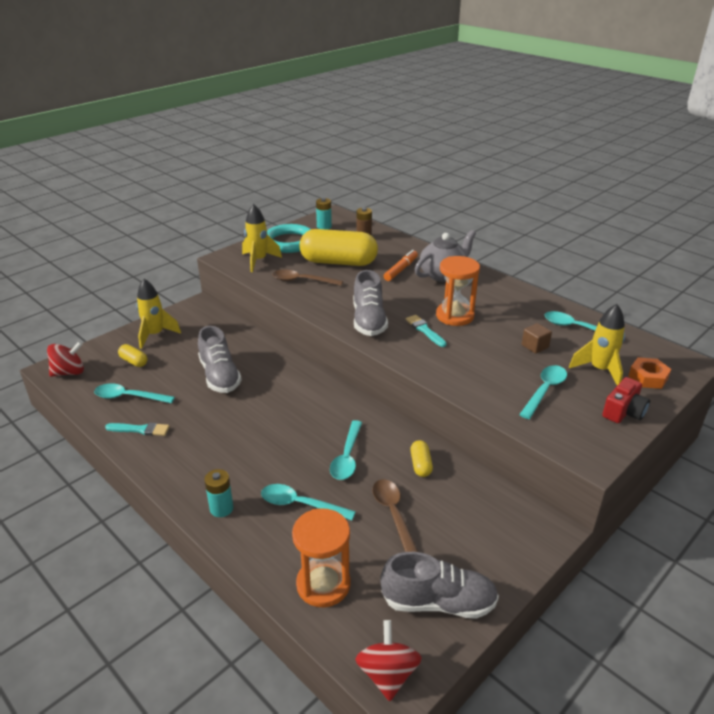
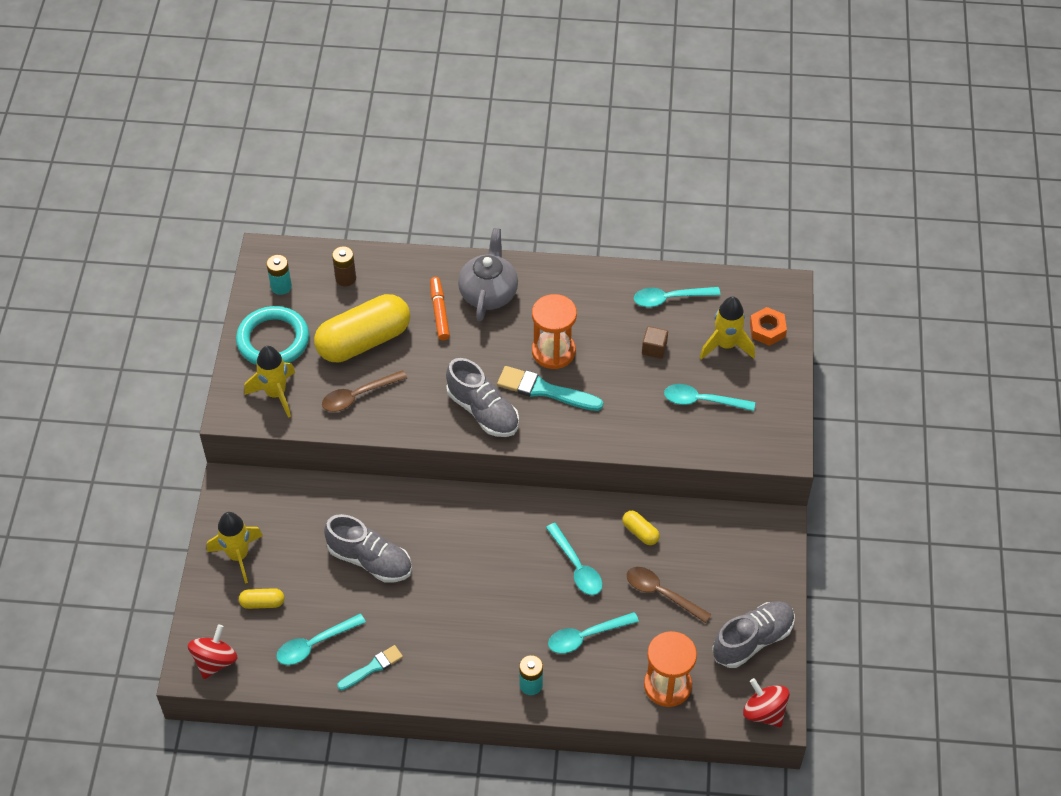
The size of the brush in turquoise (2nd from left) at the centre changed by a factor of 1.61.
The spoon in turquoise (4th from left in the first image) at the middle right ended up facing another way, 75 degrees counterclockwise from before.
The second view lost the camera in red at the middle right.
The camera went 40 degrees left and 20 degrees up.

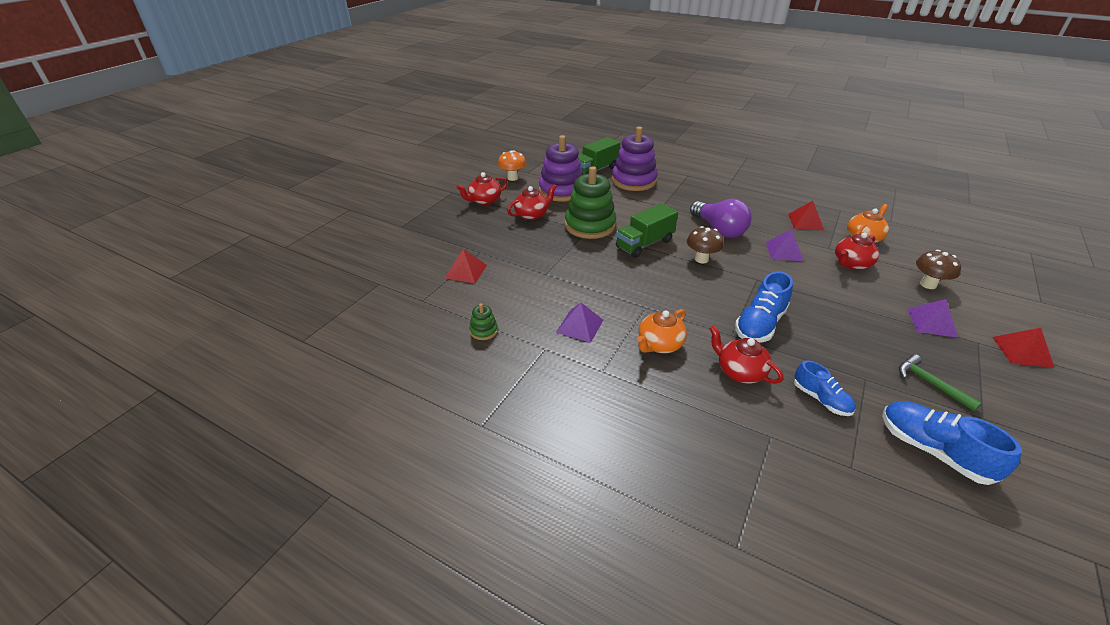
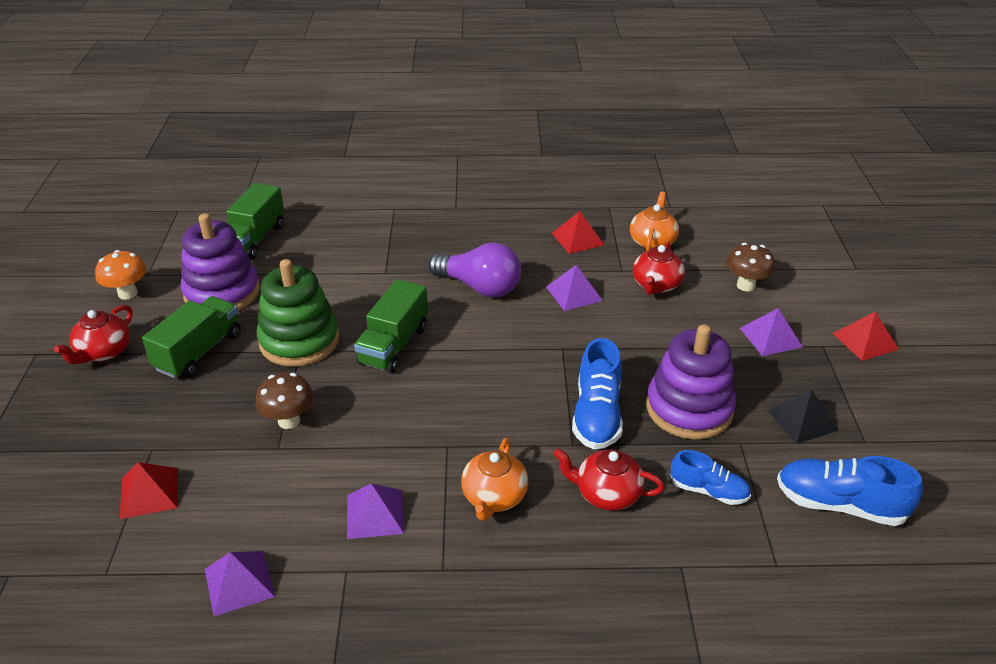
Where the teapot in red (2nd from left) stood at the top centre, the truck in green (1st from left) came to stand at the middle left.
Where the stacking toy in green (1st from left) stood at the centre, the pyramid in purple (1st from left) came to stand at the bottom left.
The mushroom in brown (1st from left) ended up elsewhere, having gone from the centre to the middle left.
The stacking toy in purple (2nd from left) ended up elsewhere, having gone from the top centre to the middle right.
Where the hammer in green stood at the middle right, the pyramid in black came to stand at the middle right.
The camera went 30 degrees left and 0 degrees up.

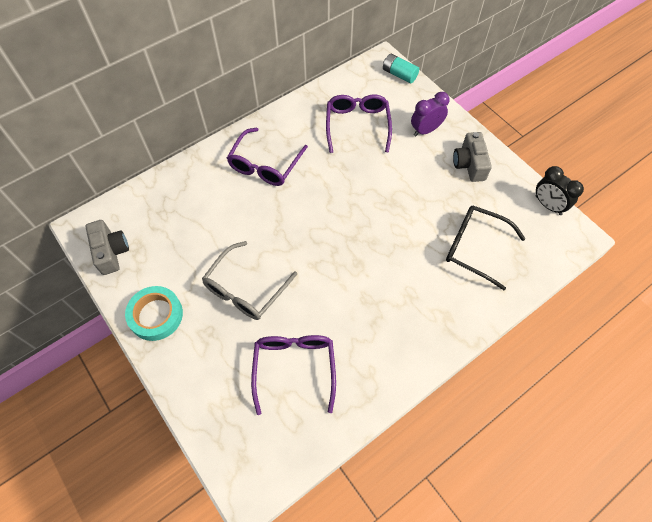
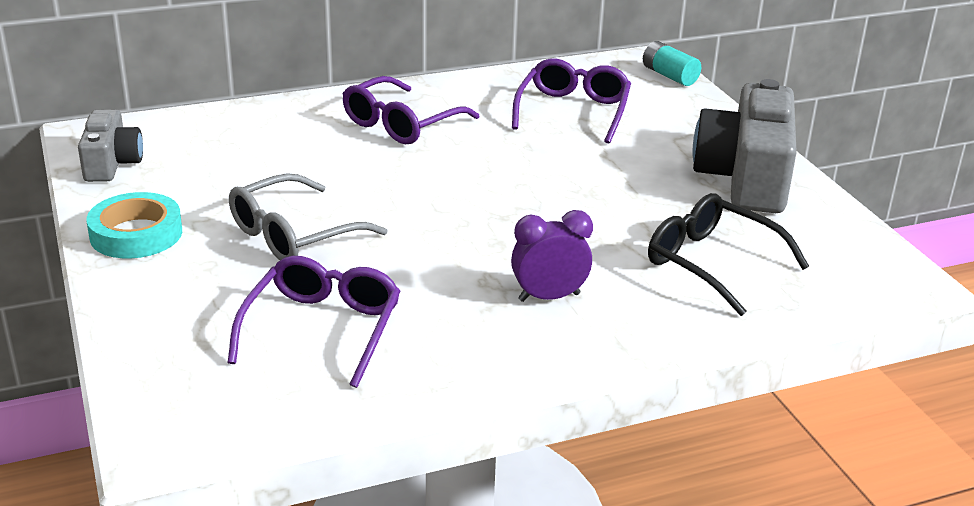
The clock in purple ended up elsewhere, having gone from the top centre to the centre.
The size of the camera in grey (2nd from left) at the top right changed by a factor of 1.79.
The second view lost the clock in black at the middle right.
The camera went 15 degrees right and 30 degrees down.

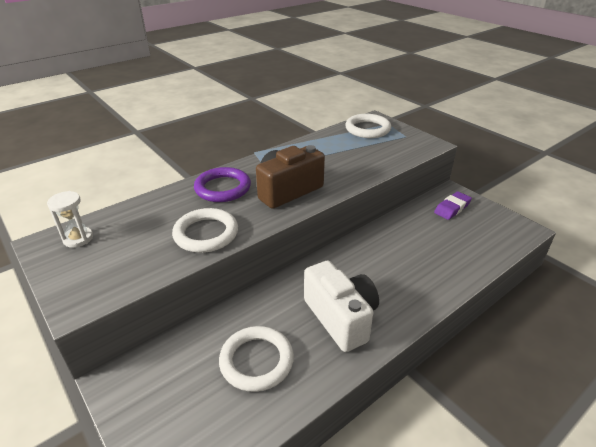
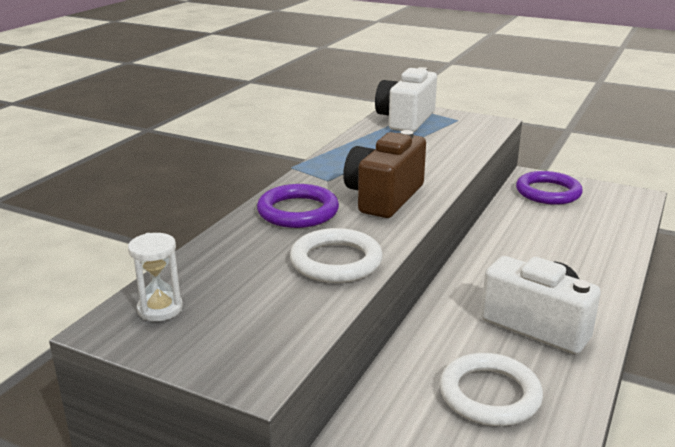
Where the ring in white (3rd from left) stood at the top centre, the camera in white (1st from left) came to stand at the top centre.
Where the eraser in purple stood at the middle right, the ring in purple (2nd from left) came to stand at the middle right.
The camera went 25 degrees left and 10 degrees down.

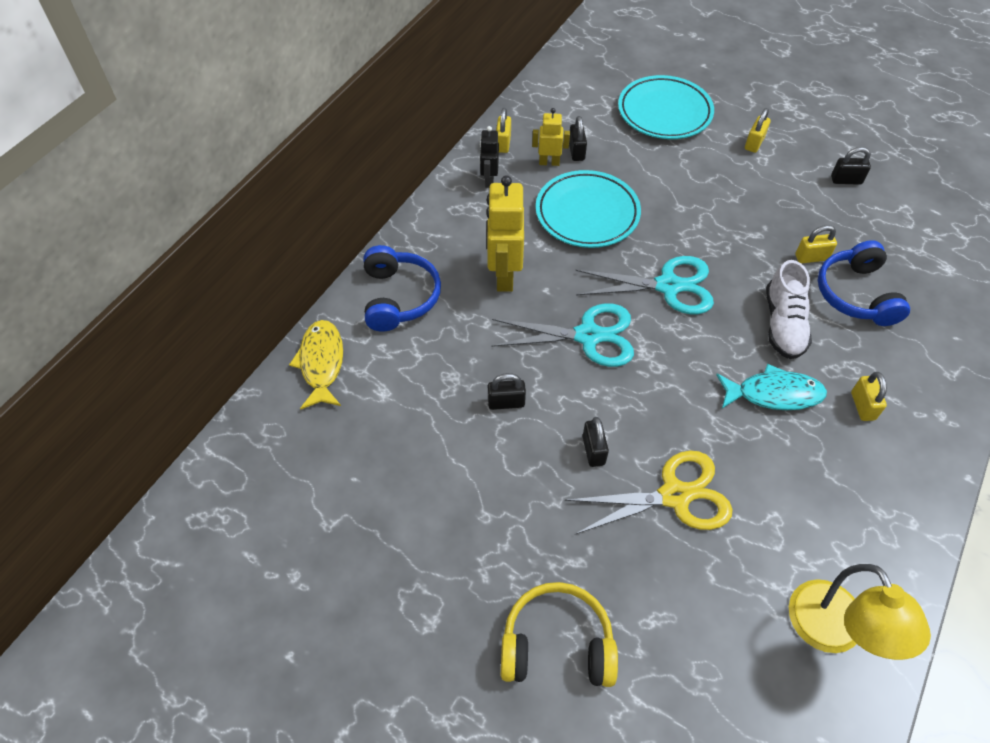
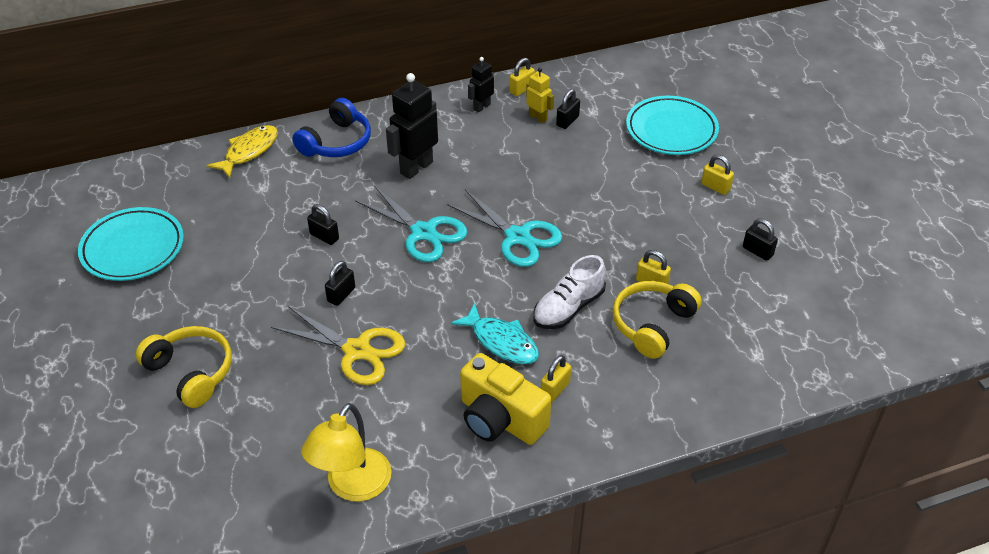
The plate in turquoise (1st from left) ended up elsewhere, having gone from the top centre to the middle left.
What was the robot in yellow (1st from left) at the top centre turned into the robot in black (1st from left) at the top centre.
The second view gained the camera in yellow at the bottom centre.
What was the headphones in blue (2nd from left) at the middle right turned into the headphones in yellow (2nd from left) at the centre.
The padlock in yellow (2nd from left in the first image) at the top right ended up facing another way, 60 degrees clockwise from before.
The camera went 40 degrees right and 10 degrees down.

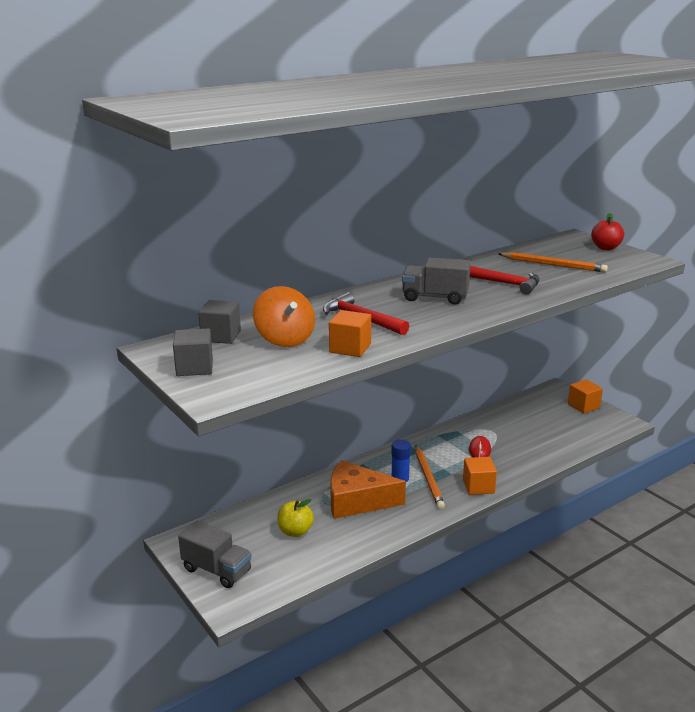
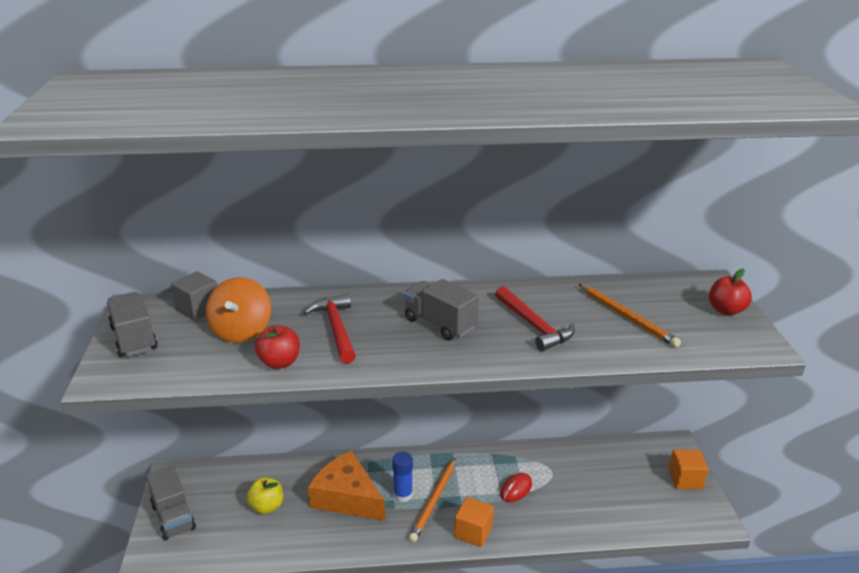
Where the cube in grey (1st from left) stood at the middle left, the truck in grey (1st from left) came to stand at the middle left.
Where the cube in orange (1st from left) stood at the centre, the apple in red (1st from left) came to stand at the middle left.
The camera went 30 degrees right and 5 degrees up.

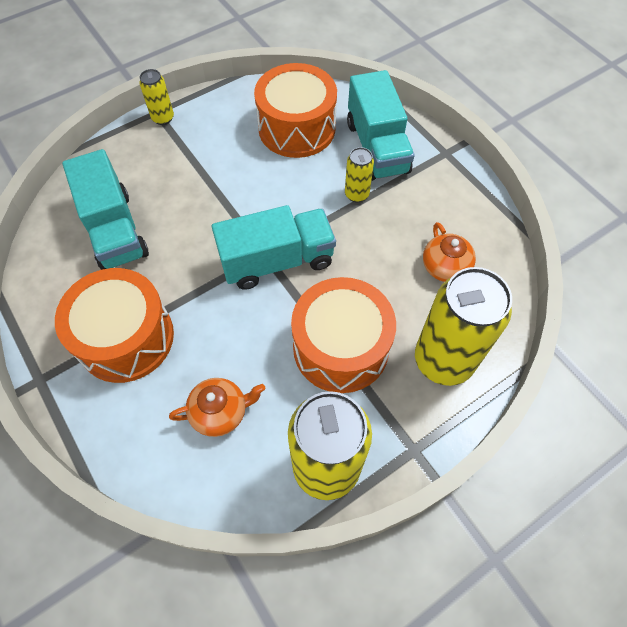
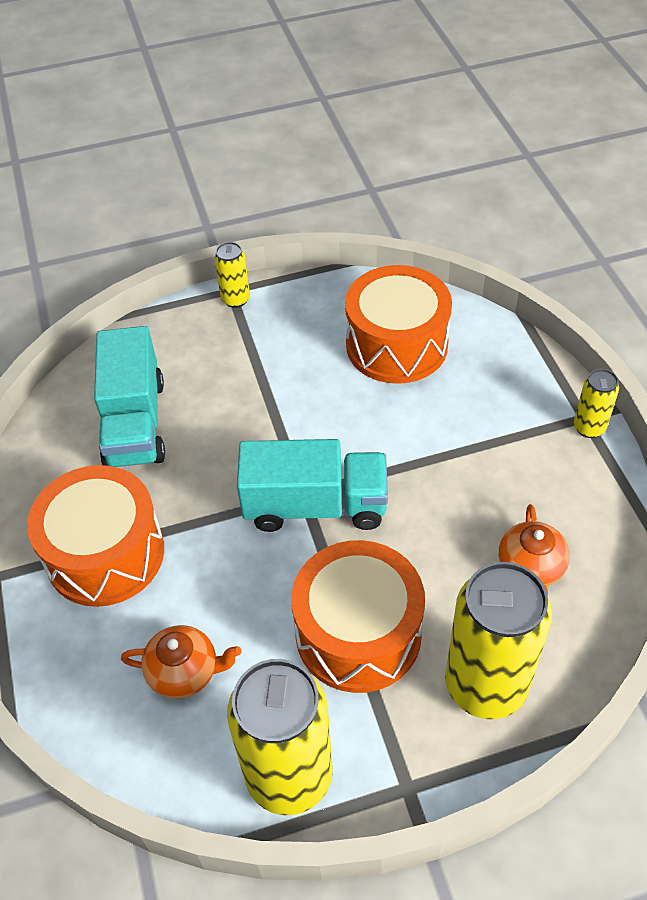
The can in yellow (3rd from left in the first image) ended up elsewhere, having gone from the top centre to the middle right.
The second view lost the truck in turquoise (3rd from left) at the top centre.
The camera went 20 degrees right and 10 degrees down.

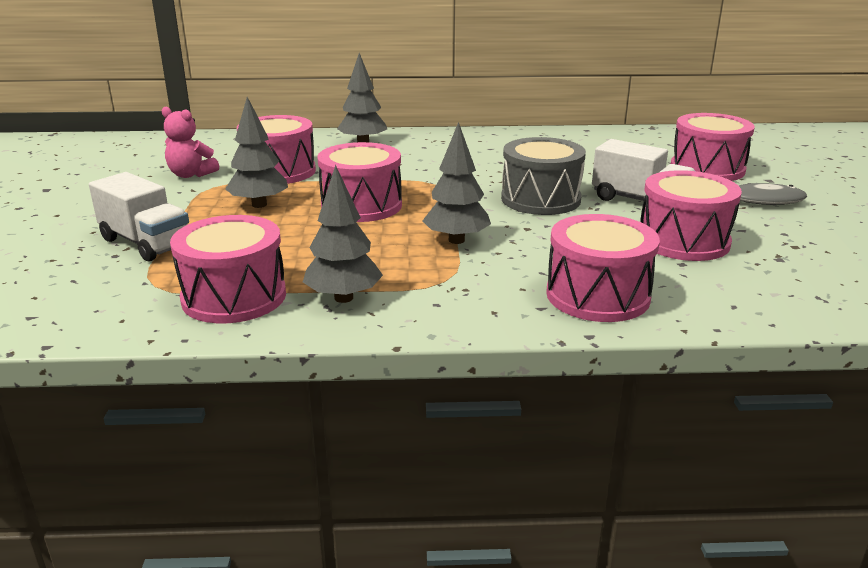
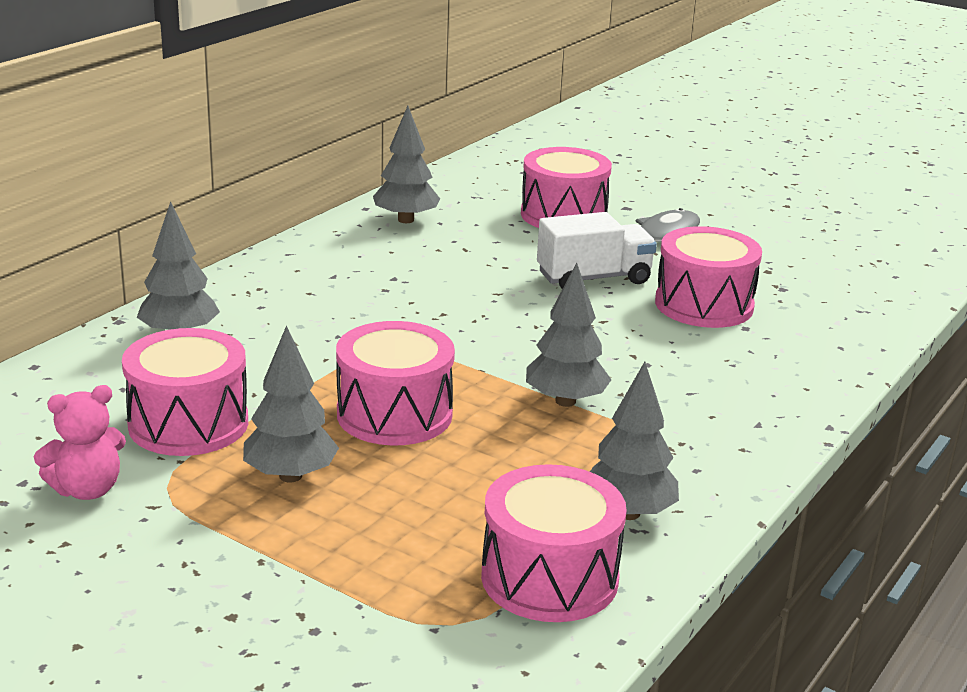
The second view gained the tree in grey (3rd from left) at the top centre.
The second view lost the truck in white (1st from left) at the middle left.
The second view lost the drum in grey at the top centre.
The second view lost the drum in pink (4th from left) at the middle right.
The camera went 55 degrees left and 0 degrees up.

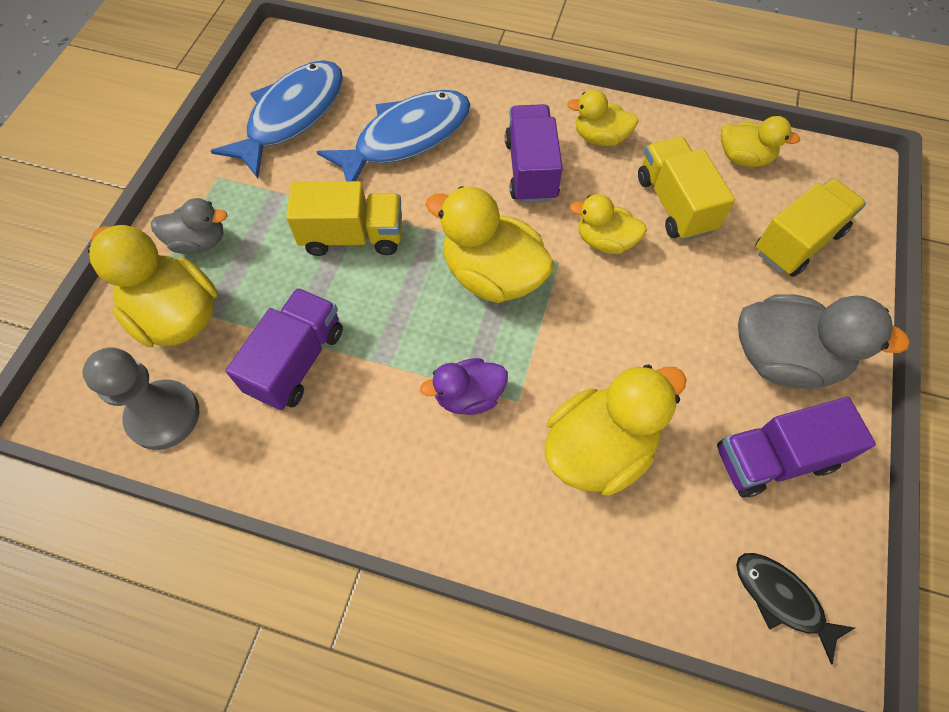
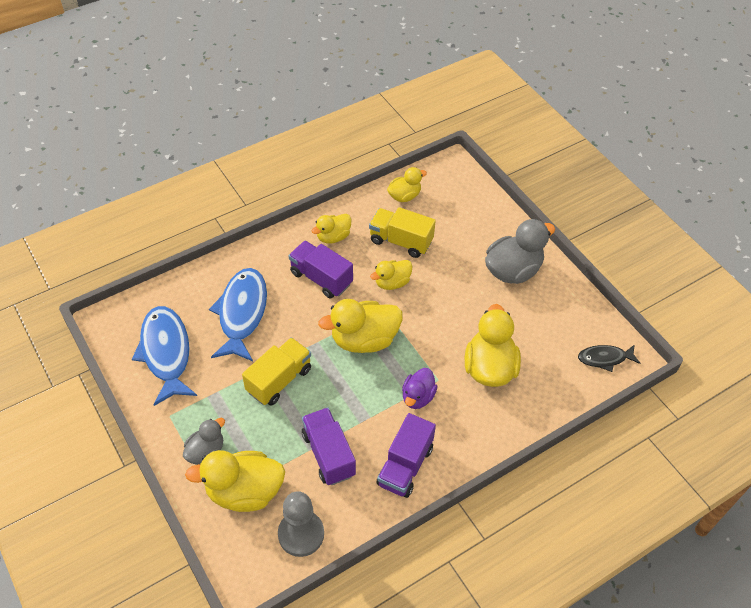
The truck in purple (3rd from left) ended up elsewhere, having gone from the middle right to the bottom centre.
The second view lost the truck in yellow (3rd from left) at the top right.
The camera went 50 degrees left and 10 degrees down.

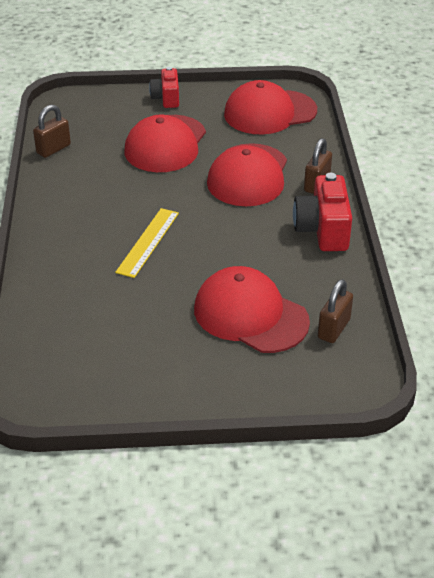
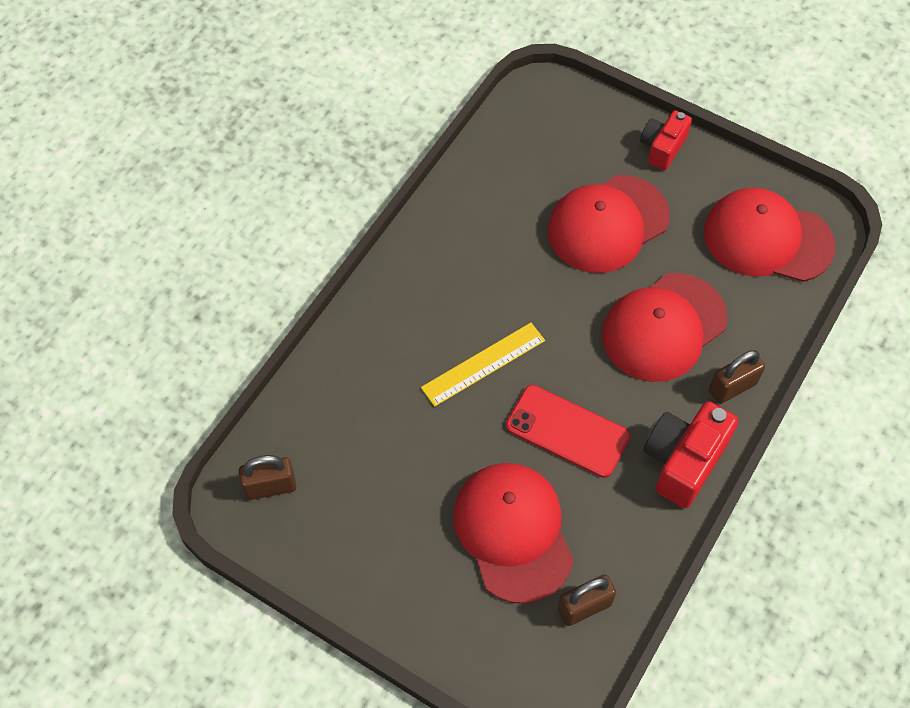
The padlock in brown (1st from left) ended up elsewhere, having gone from the top left to the bottom left.
The second view gained the phone in red at the centre.
The camera went 35 degrees right and 20 degrees up.

